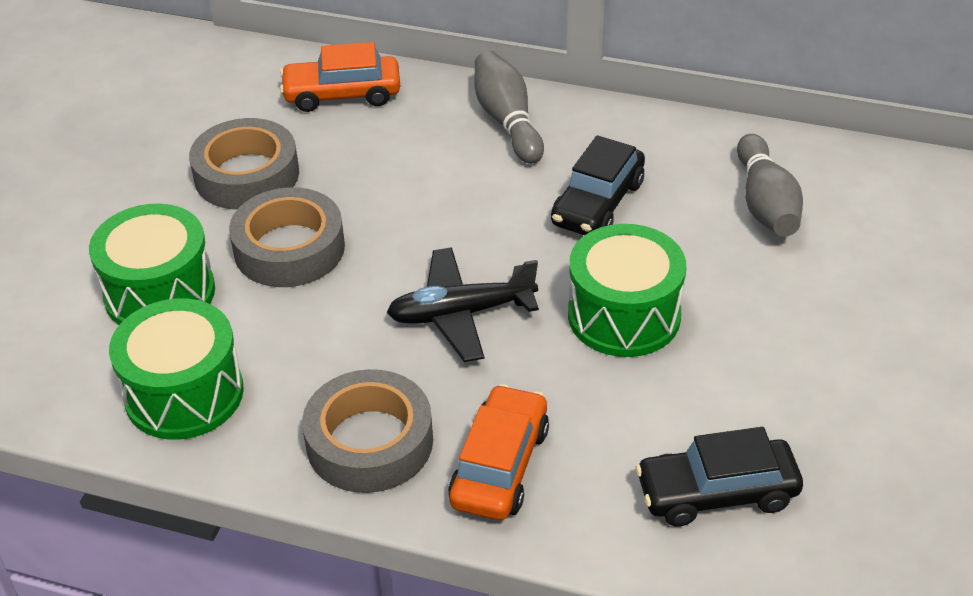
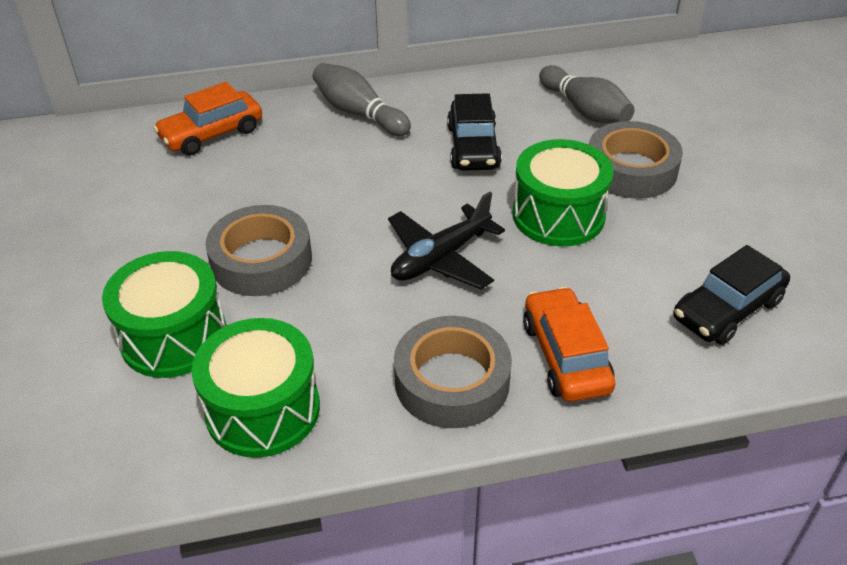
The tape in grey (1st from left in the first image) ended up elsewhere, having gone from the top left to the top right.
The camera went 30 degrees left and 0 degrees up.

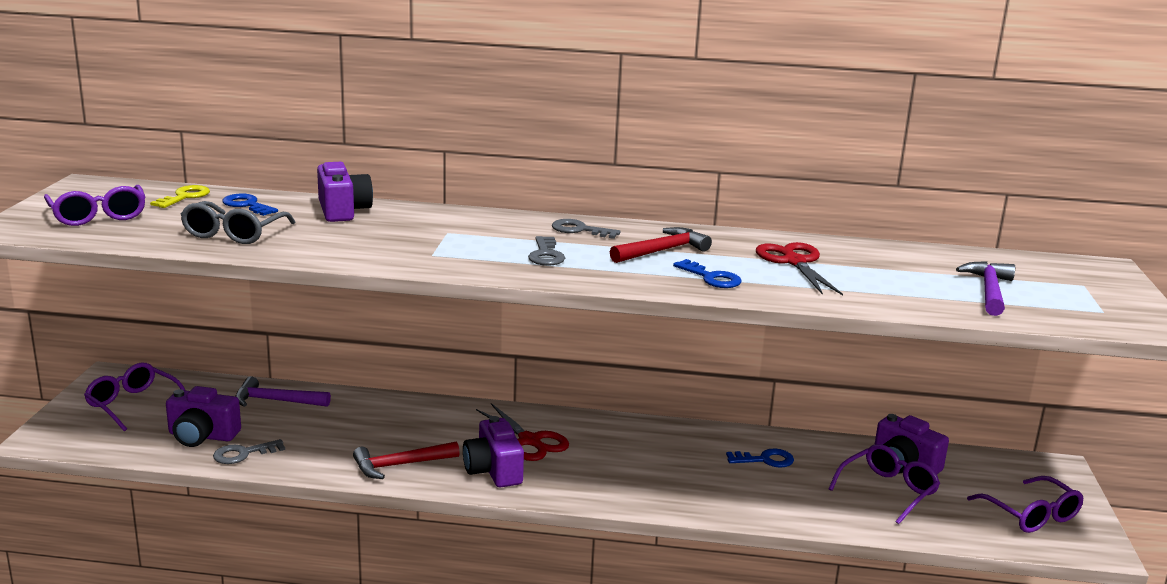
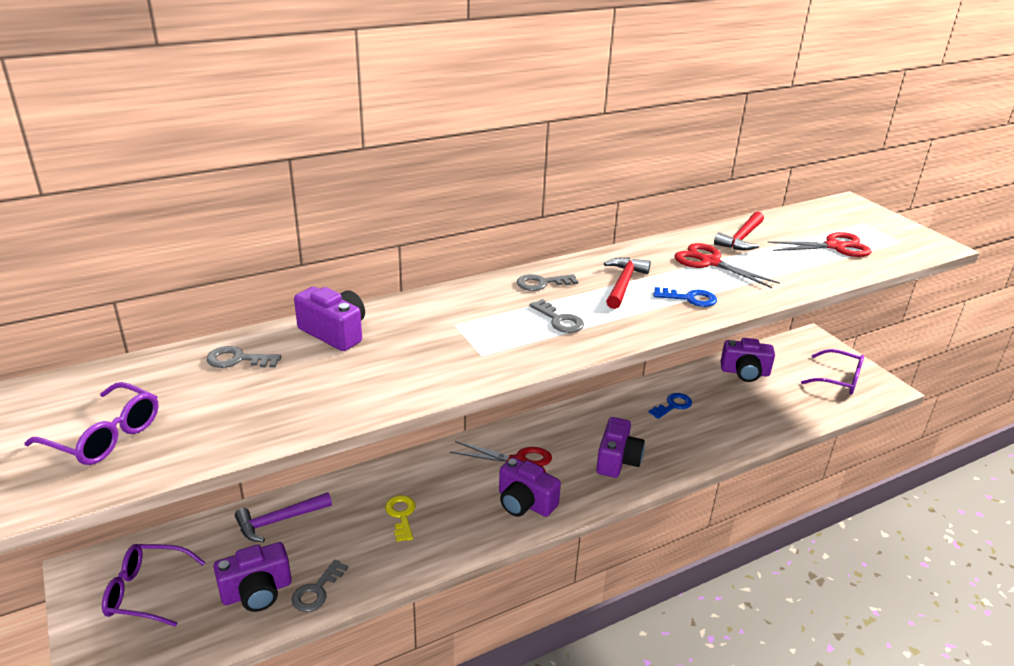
What was the key in blue (1st from left) at the middle left turned into the key in grey (1st from left) at the middle left.
The key in yellow ended up elsewhere, having gone from the middle left to the bottom centre.
The second view gained the camera in purple (4th from left) at the bottom centre.
The hammer in red (1st from left in the first image) ended up elsewhere, having gone from the bottom centre to the middle right.
Where the hammer in purple (2nd from left) stood at the middle right, the scissors in red (3rd from left) came to stand at the middle right.
The second view lost the glasses in grey at the middle left.
The second view lost the glasses in purple (3rd from left) at the bottom right.
The camera went 35 degrees left and 10 degrees up.

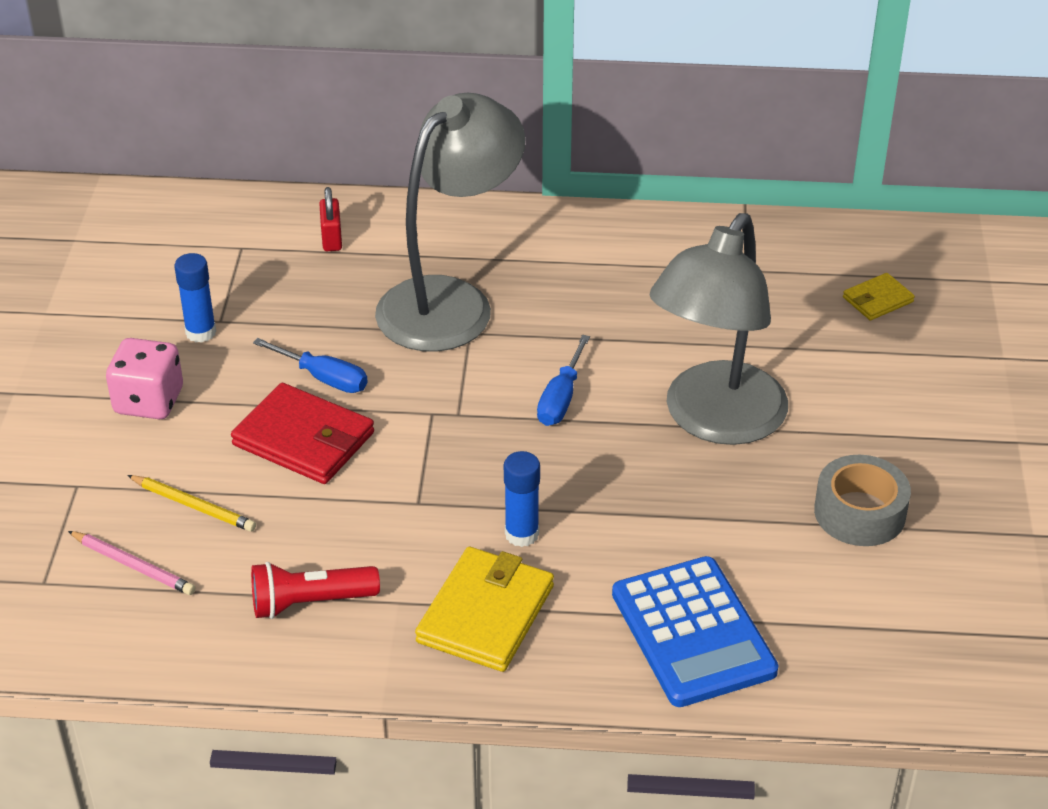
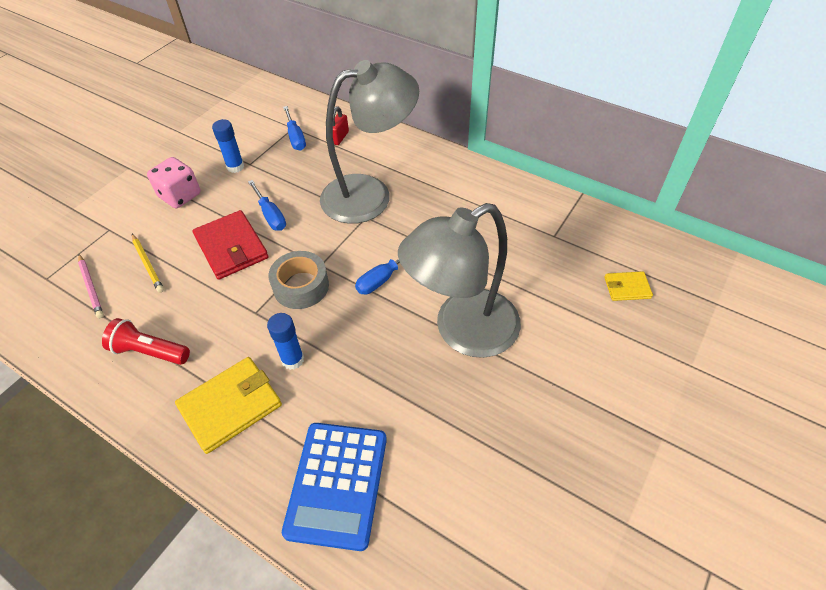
The tape in grey ended up elsewhere, having gone from the middle right to the centre.
The second view gained the screwdriver in blue (2nd from left) at the top centre.
The camera went 30 degrees right and 10 degrees up.

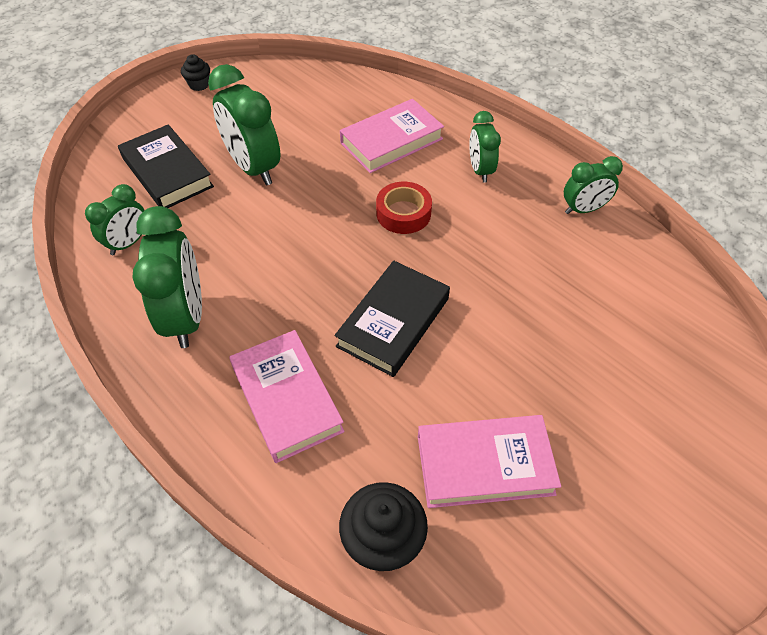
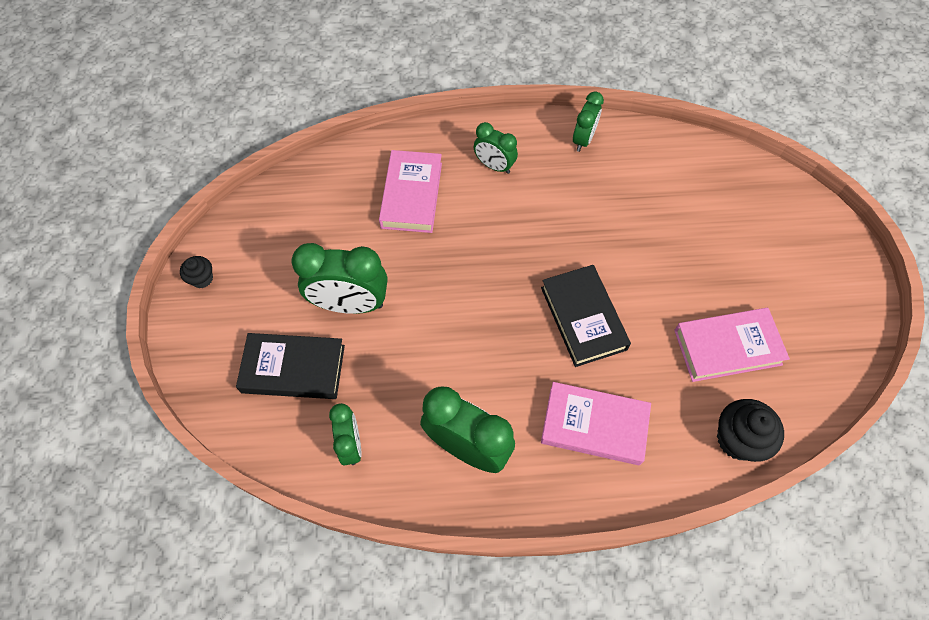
The book in pink (3rd from left) at the bottom centre ended up facing another way, 45 degrees clockwise from before.
The second view lost the tape in red at the top centre.
The camera went 50 degrees left and 10 degrees up.

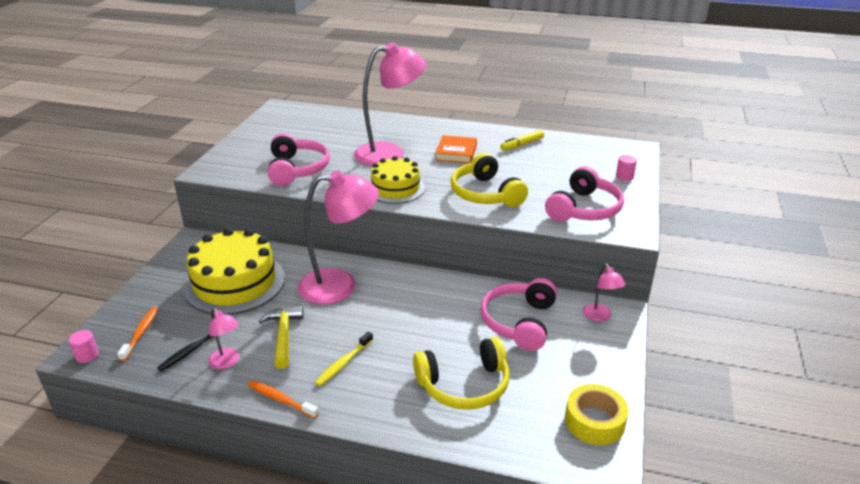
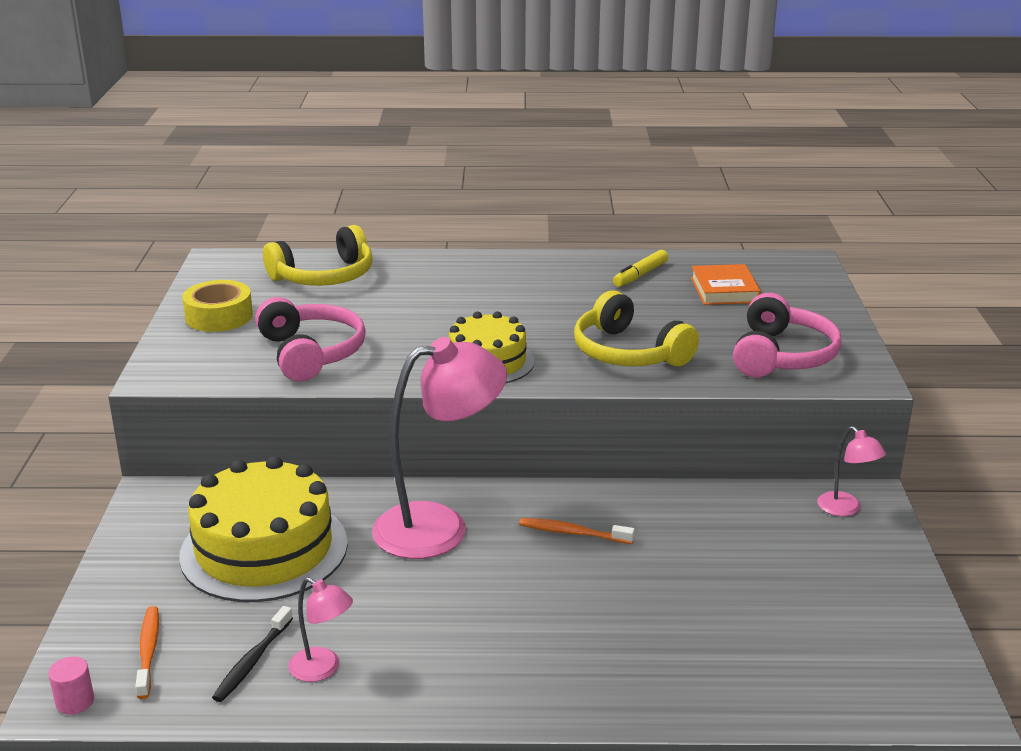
The tape in yellow ended up elsewhere, having gone from the bottom right to the middle left.
The headphones in yellow (1st from left) ended up elsewhere, having gone from the bottom centre to the middle left.
The toothbrush in orange (2nd from left) ended up elsewhere, having gone from the bottom left to the bottom centre.
The book in orange ended up elsewhere, having gone from the top centre to the middle right.
The second view lost the hammer in yellow at the bottom left.
The second view lost the toothbrush in yellow at the bottom centre.
The second view lost the lamp in pink (3rd from left) at the top centre.
The second view lost the headphones in pink (2nd from left) at the centre.
The second view lost the cylinder in pink (2nd from left) at the middle right.
The camera went 15 degrees left and 5 degrees down.

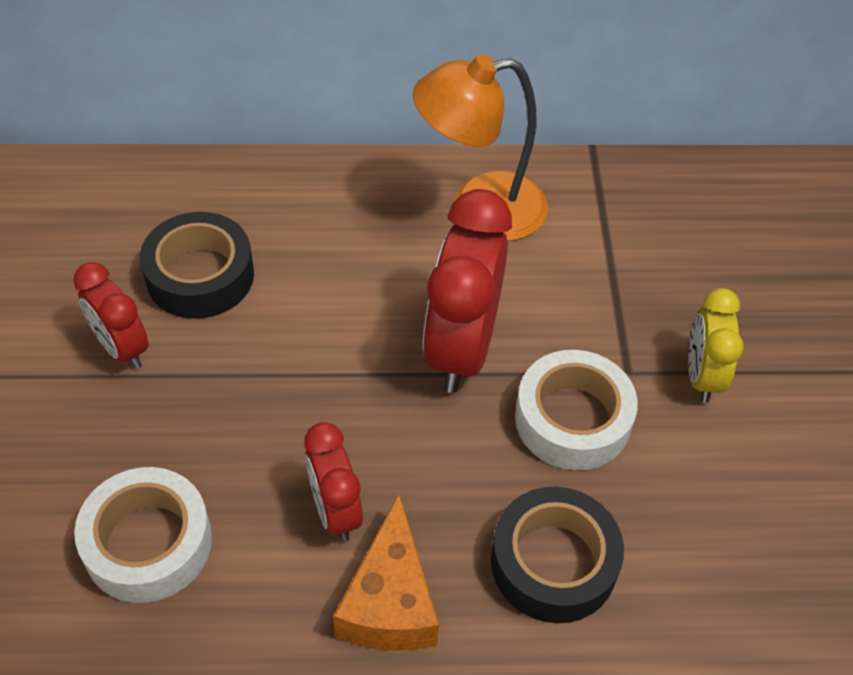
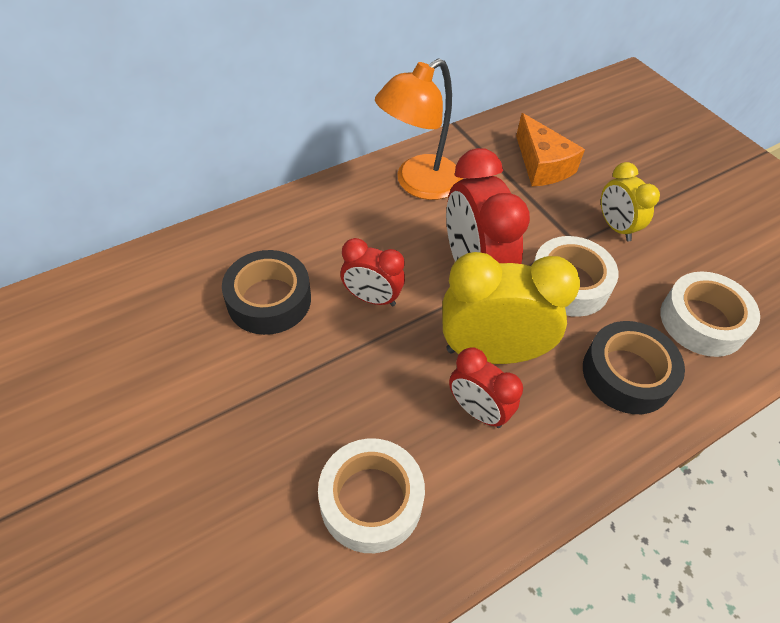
The clock in red (1st from left) ended up elsewhere, having gone from the middle left to the centre.
The second view gained the clock in yellow (1st from left) at the centre.
The cheese in orange ended up elsewhere, having gone from the bottom centre to the top right.
The second view gained the tape in white (3rd from left) at the middle right.
The camera went 30 degrees left and 0 degrees up.

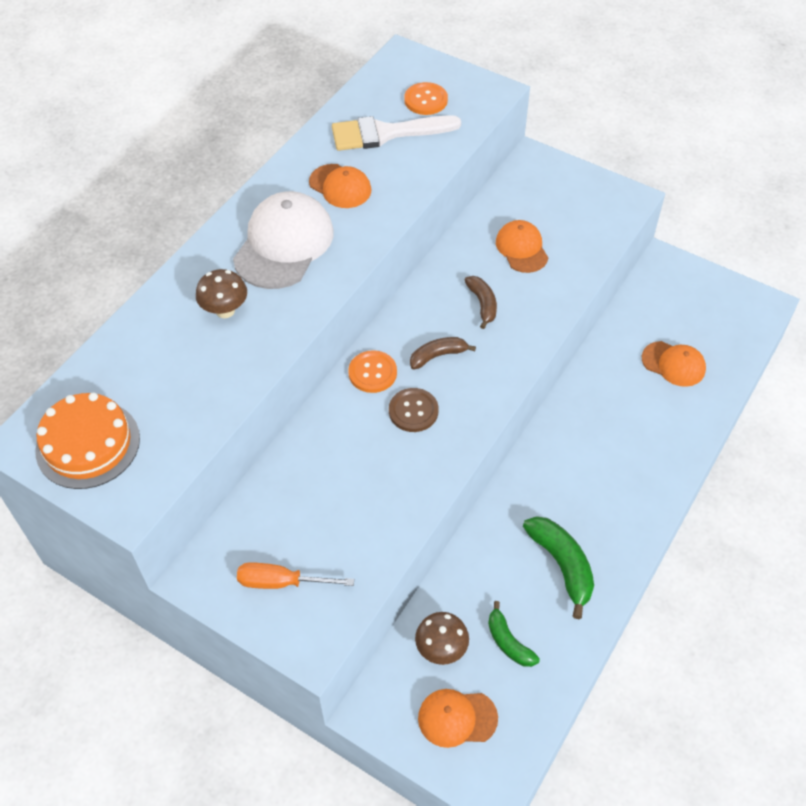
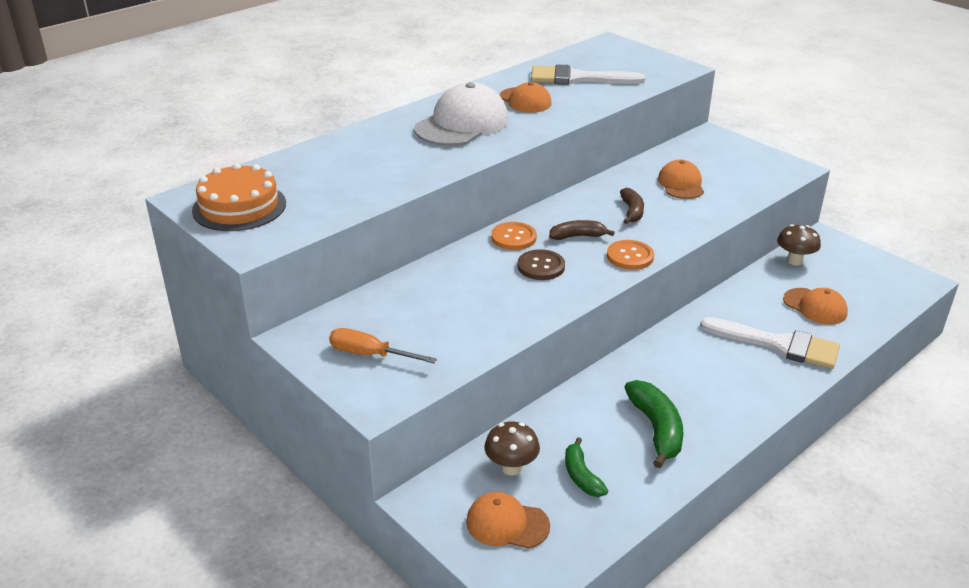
The button in orange (2nd from left) ended up elsewhere, having gone from the top centre to the centre.
The second view gained the brush in white (2nd from left) at the middle right.
The mushroom in brown (1st from left in the first image) ended up elsewhere, having gone from the middle left to the middle right.
The camera went 15 degrees right and 20 degrees down.

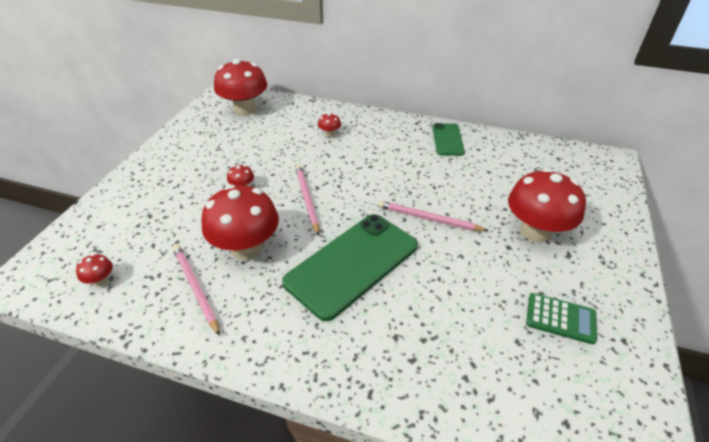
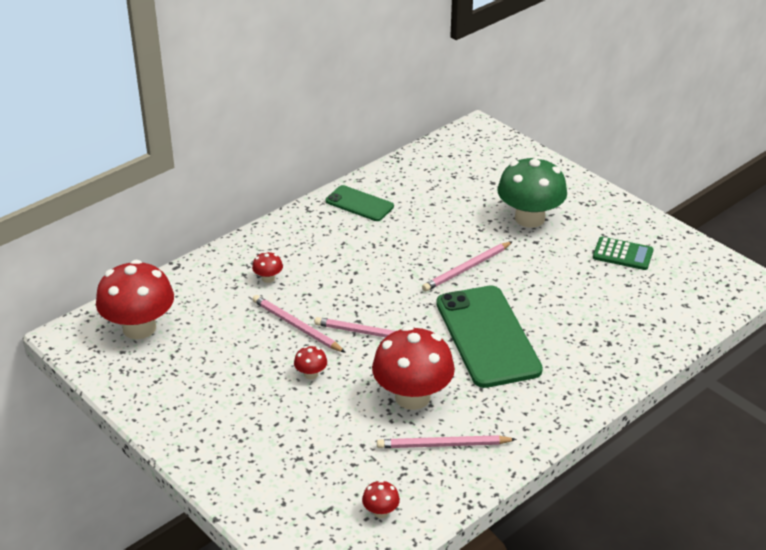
The second view gained the pencil in pink (1st from left) at the centre.
What was the mushroom in red (6th from left) at the middle right turned into the mushroom in green at the middle right.
The calculator in green at the bottom right ended up facing another way, 60 degrees clockwise from before.
The camera went 60 degrees left and 5 degrees down.

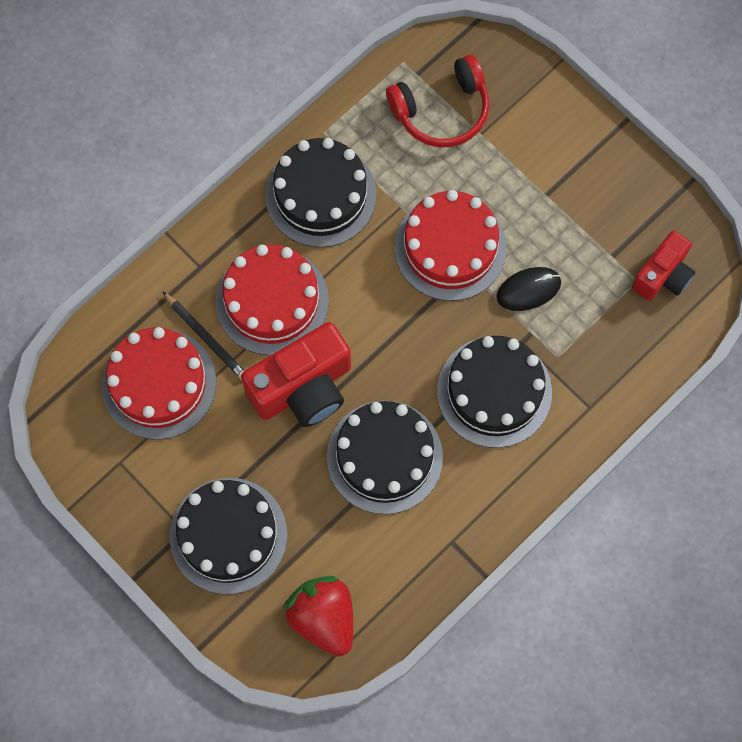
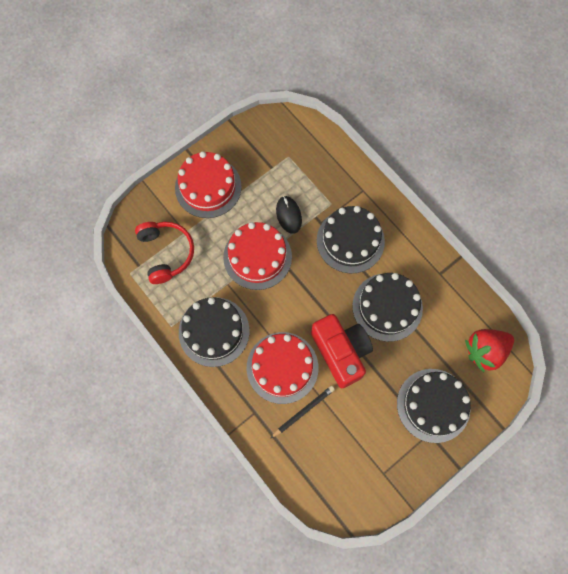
The cake in red (1st from left) ended up elsewhere, having gone from the middle left to the top centre.
The second view lost the camera in red (2nd from left) at the middle right.
The camera went 85 degrees left and 0 degrees up.

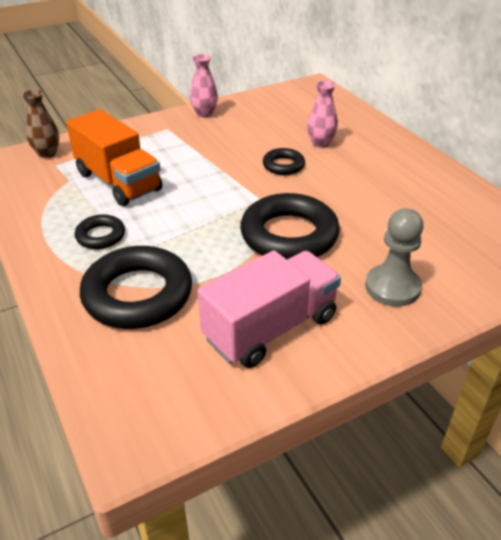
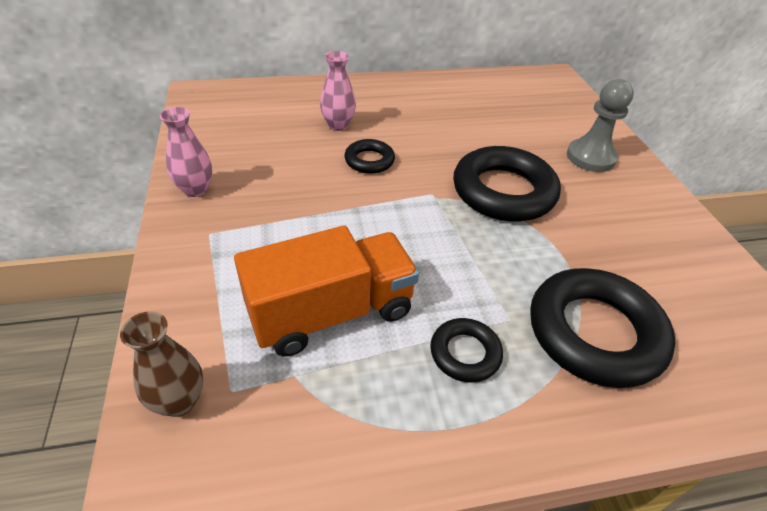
The second view lost the truck in pink at the centre.
The camera went 75 degrees left and 5 degrees up.

